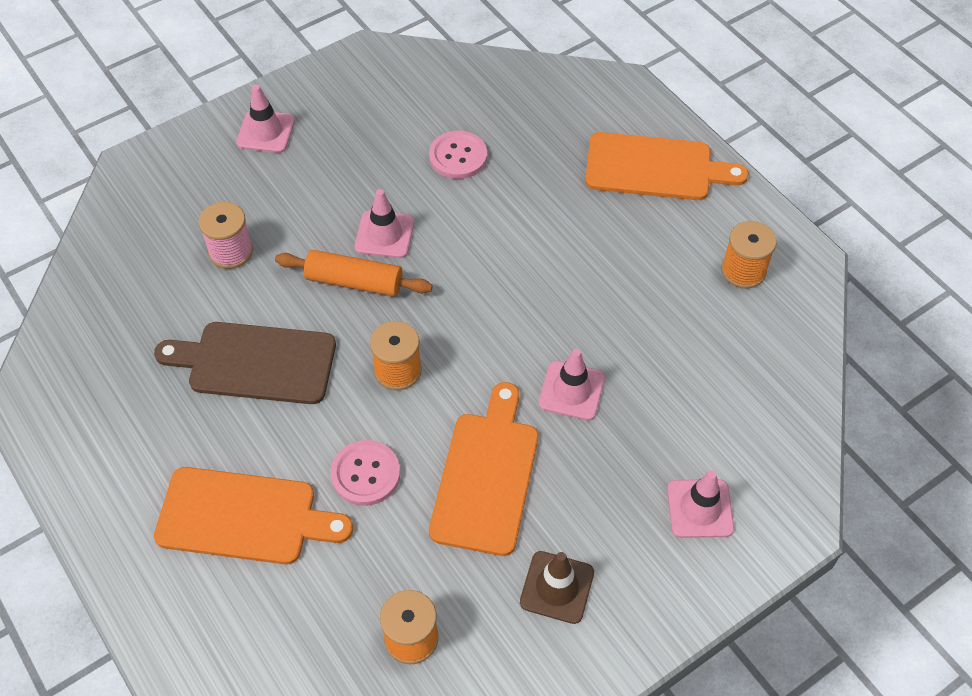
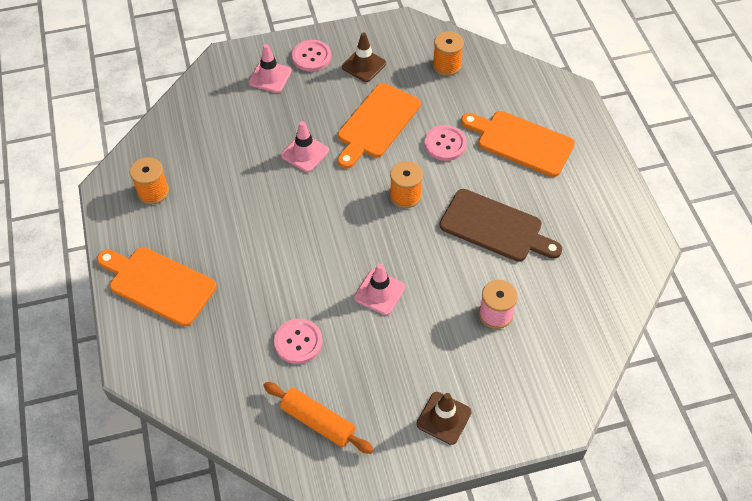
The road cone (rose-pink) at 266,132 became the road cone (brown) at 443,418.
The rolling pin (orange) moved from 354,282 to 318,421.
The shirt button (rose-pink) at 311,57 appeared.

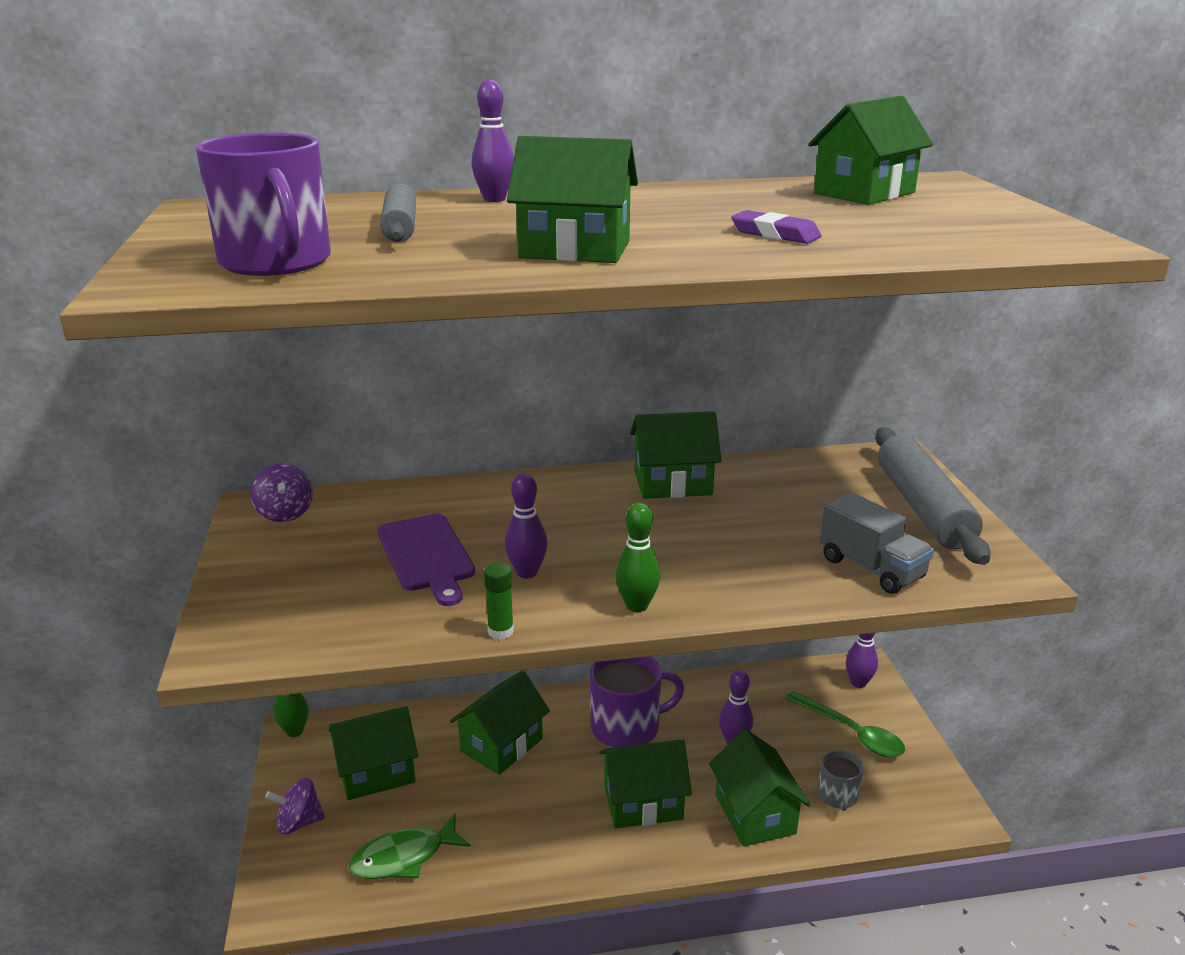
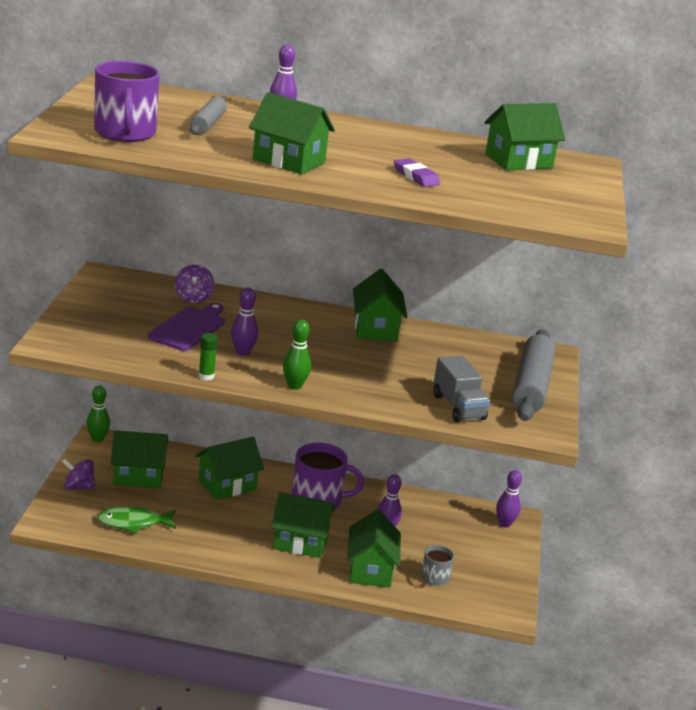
The whirligig (purple) moved from 285,513 to 193,298.
The bread board (purple) at 426,556 turned 150 degrees counterclockwise.
The house (green) at 672,483 turned 75 degrees clockwise.
The spoon (green) at 851,732 disappeared.

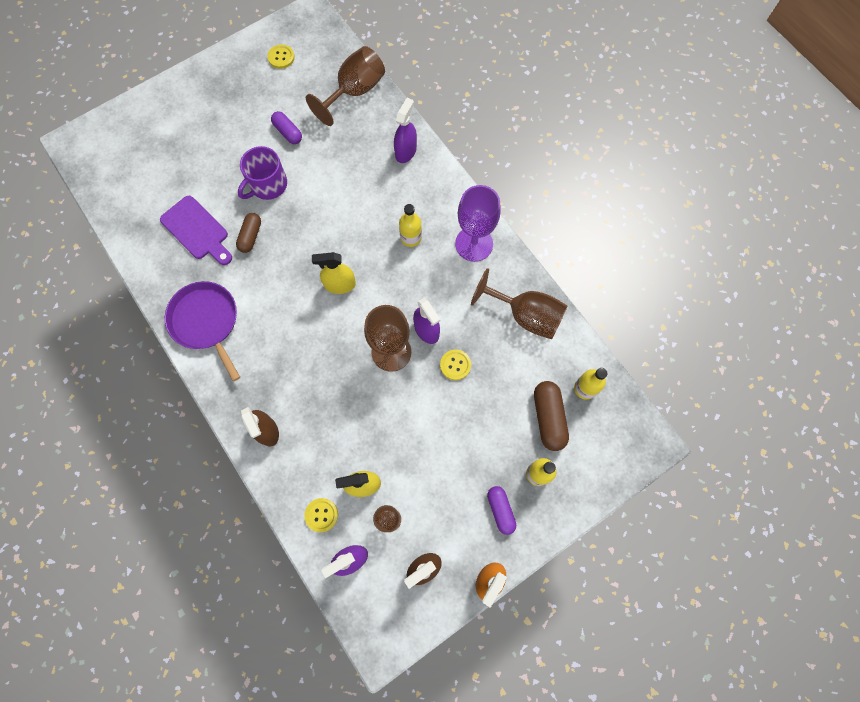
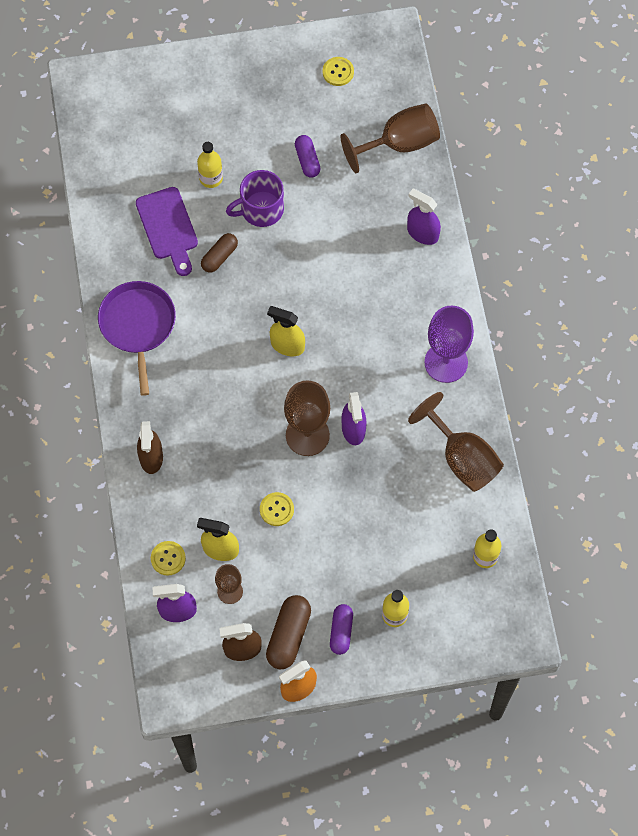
The spray bottle (purple) at 405,151 turned 105 degrees counterclockwise.
The flask (golden) moved from 411,238 to 211,178.
The shirt button (golden) moved from 455,365 to 276,509.
The capsule (brown) moved from 548,418 to 288,636.

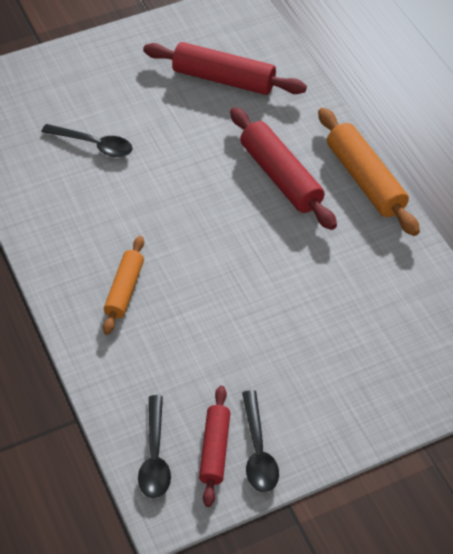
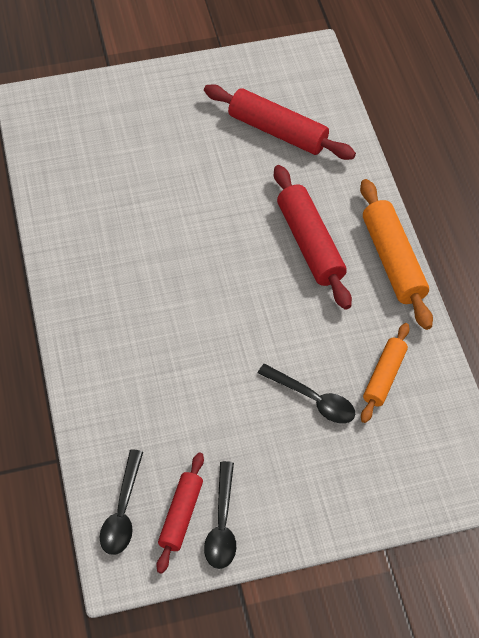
The spoon (black) moved from 94,145 to 313,399.
The rolling pin (orange) moved from 124,290 to 384,376.

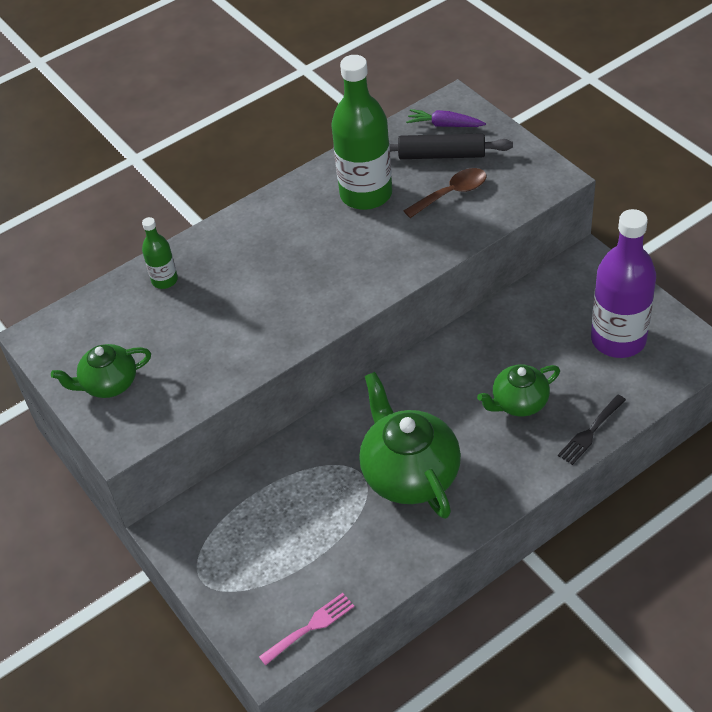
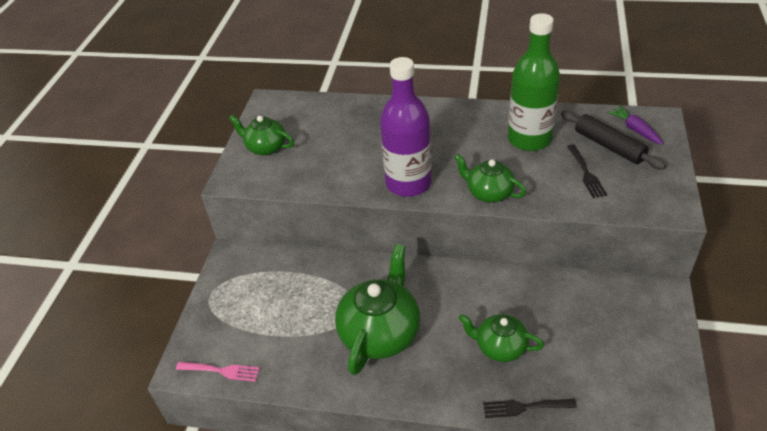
The flask (green) at 164,280 disappeared.
The spoon (brown) at 452,193 was replaced by the fork (black) at 586,173.
The flask (purple) moved from 618,339 to 408,183.
The tea pot (green) at 488,193 appeared.

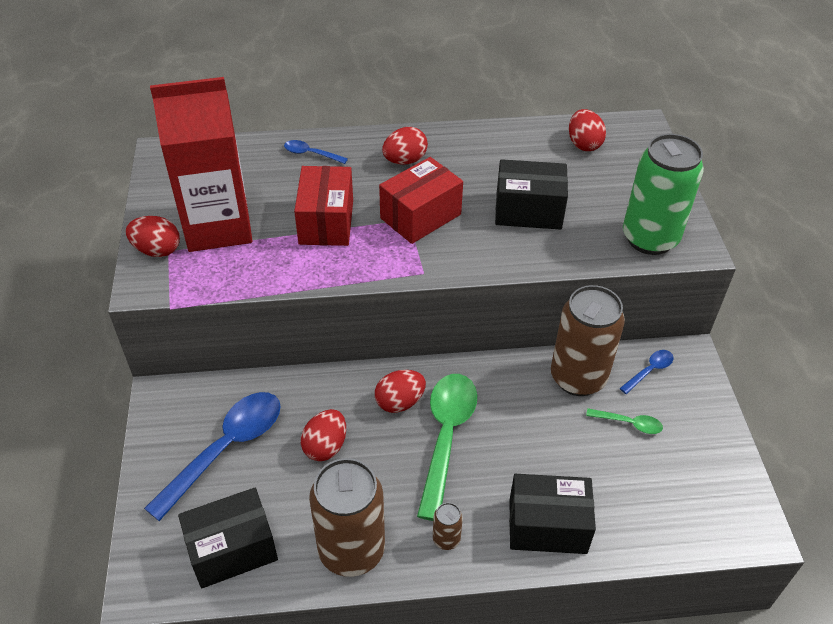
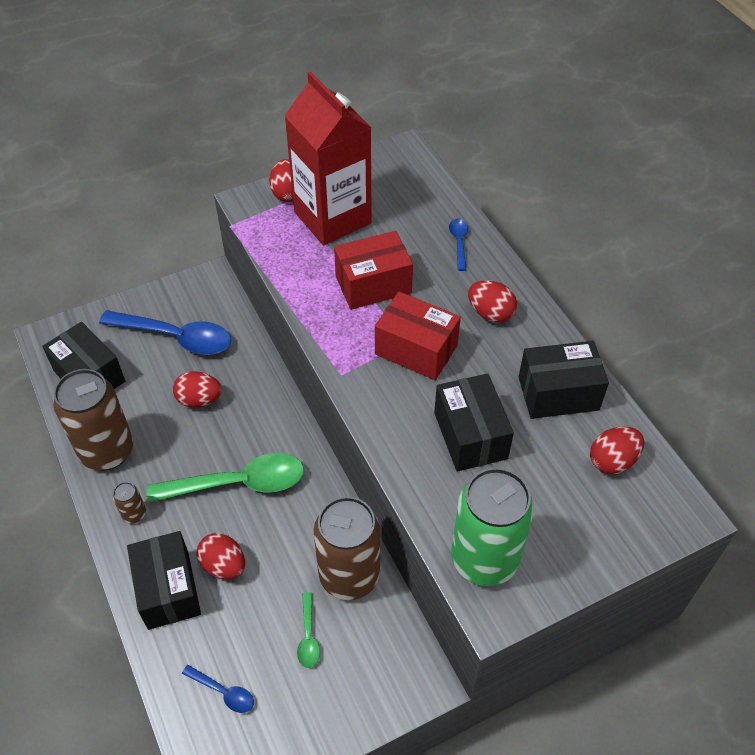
The egg (scarlet) moved from 400,402 to 224,565.
The spoon (royal blue) moved from 649,371 to 224,692.
The package (black) at 558,393 appeared.

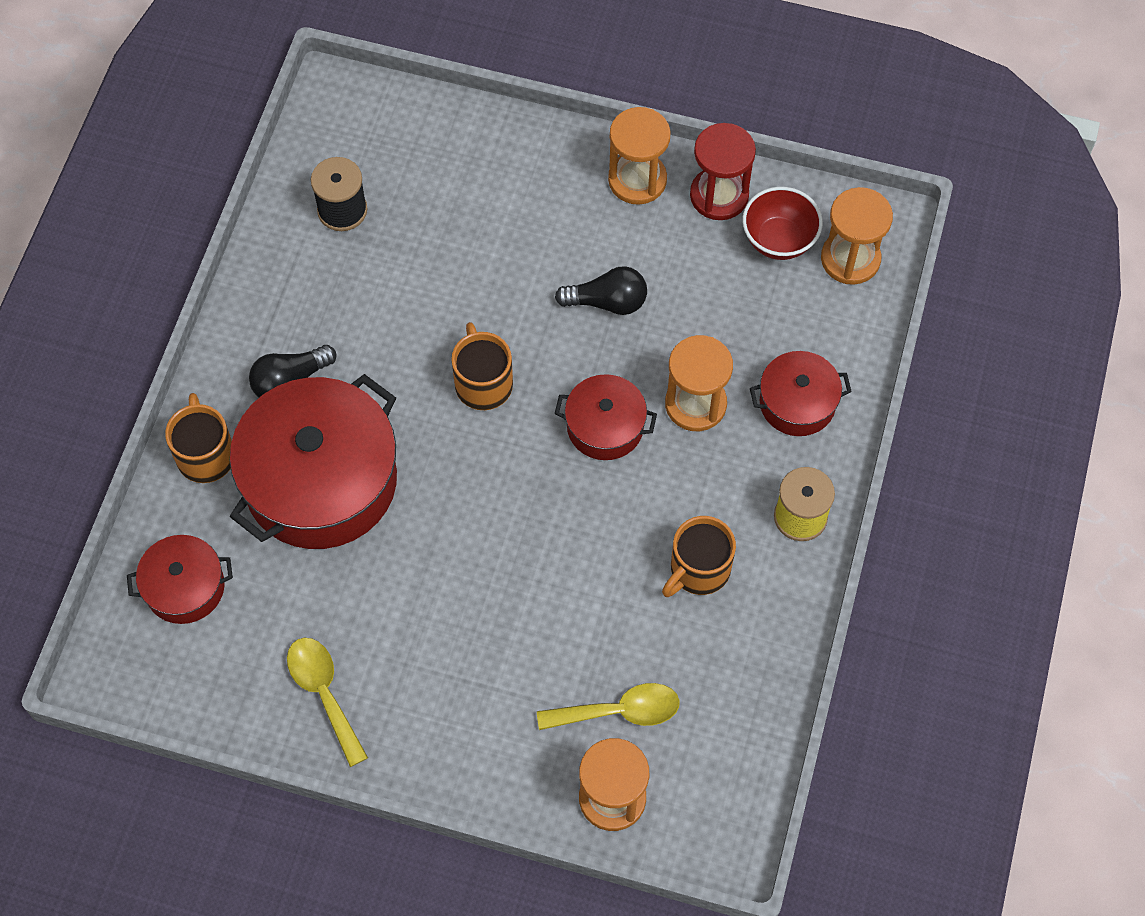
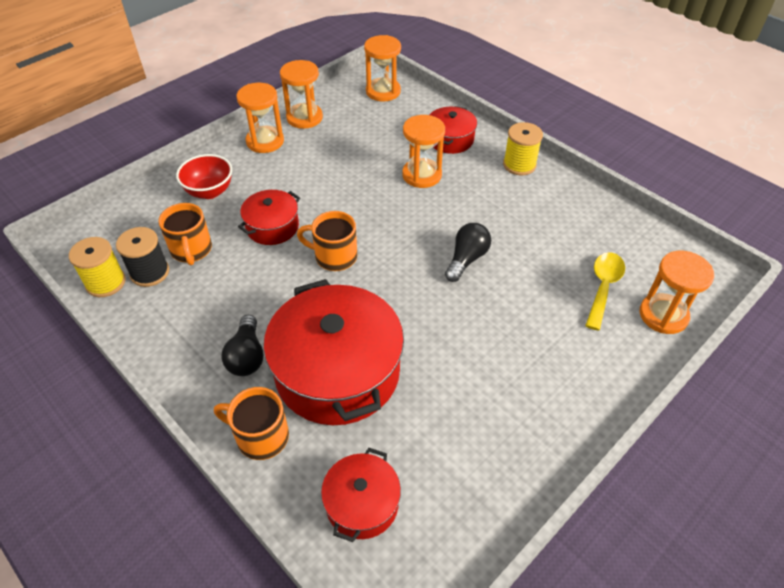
The spoon (golden) at 324,693 disappeared.
The bulb (black) moved from 607,302 to 466,259.
The pot (scarlet) moved from 605,426 to 272,227.
The mug (orange) moved from 698,569 to 191,250.
The sandglass (scarlet) at 719,195 became the sandglass (orange) at 304,118.
The deep dish (scarlet) moved from 779,240 to 209,191.
The reel of thread (golden) at 106,282 appeared.

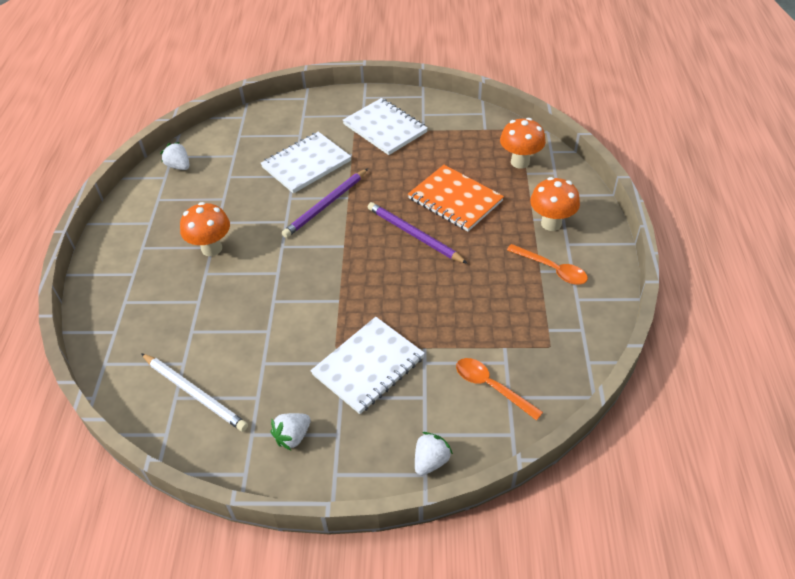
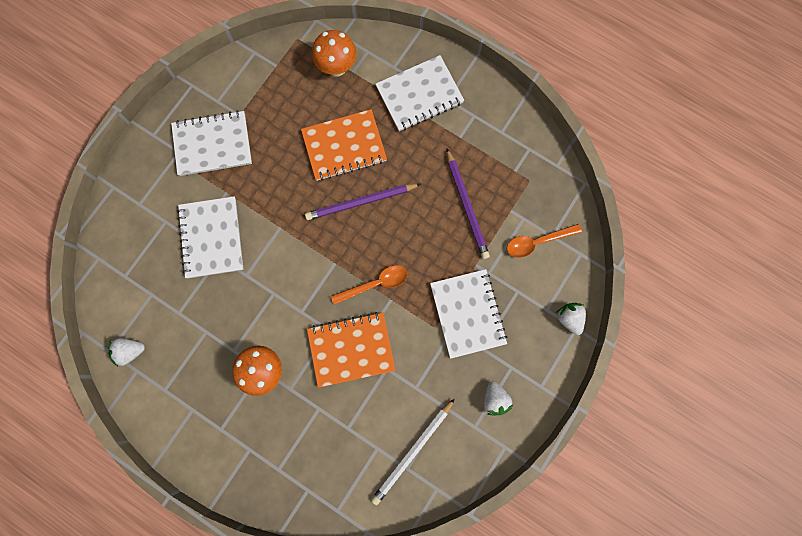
The pencil (white) at 195,393 turned 150 degrees clockwise.
The pencil (purple) moved from 326,205 to 467,206.
The spoon (orange) moved from 552,269 to 375,284.
The fungus (orange) at 551,223 was replaced by the exercise book (white) at 419,95.
The exercise book (orange) at 351,349 appeared.

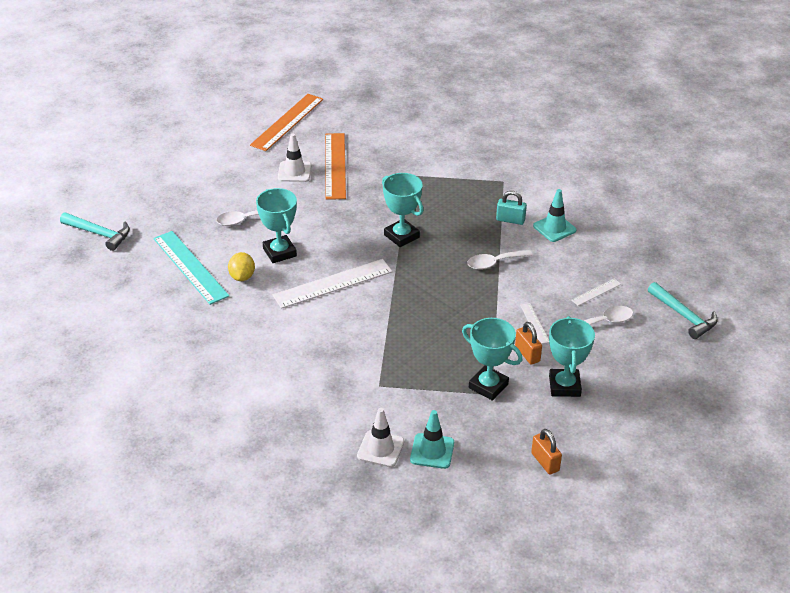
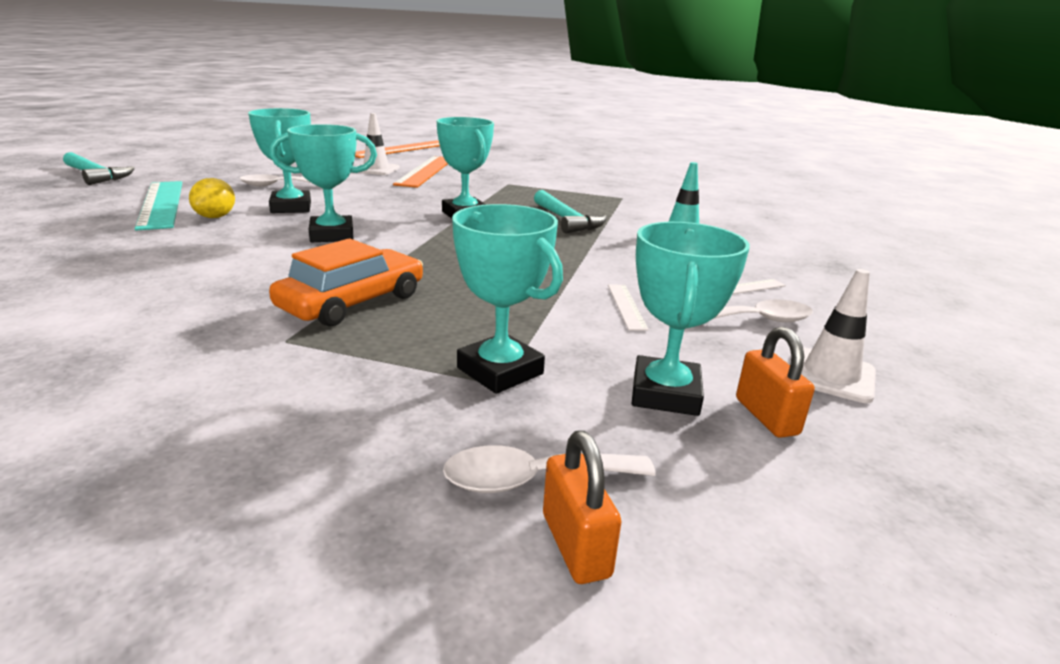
The measuring stick (white) at 333,283 was replaced by the award cup (teal) at 332,235.
The road cone (white) moved from 380,449 to 830,375.
The road cone (teal) at 432,451 disappeared.
The spoon (white) moved from 494,263 to 533,479.
The padlock (teal) at 510,220 disappeared.
The padlock (orange) moved from 527,354 to 766,416.
The claw hammer (teal) moved from 684,316 to 567,220.
The car (orange) at 352,302 appeared.

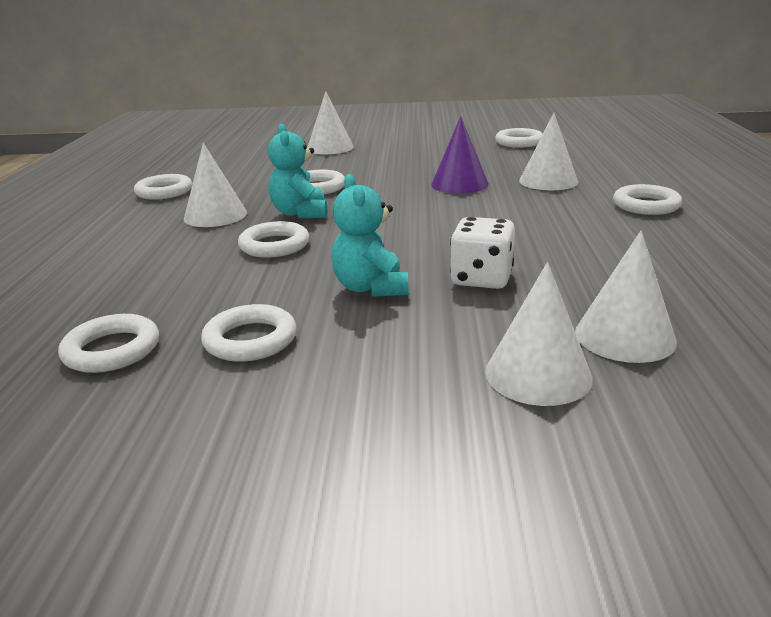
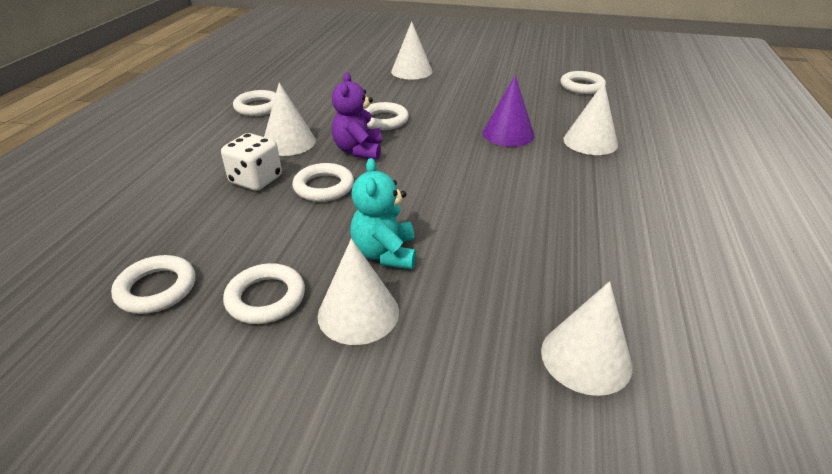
The teddy bear (teal) at 300,213 became the teddy bear (purple) at 358,150.
The dice (white) moved from 481,279 to 256,180.
The cone shape (white) moved from 538,374 to 358,313.
The hoop (white) at 646,205 disappeared.

